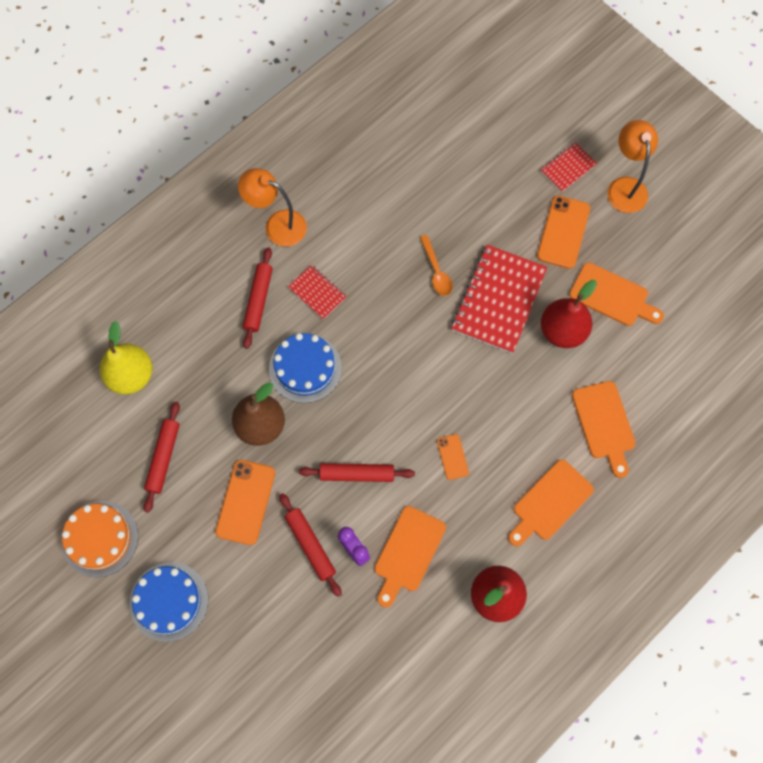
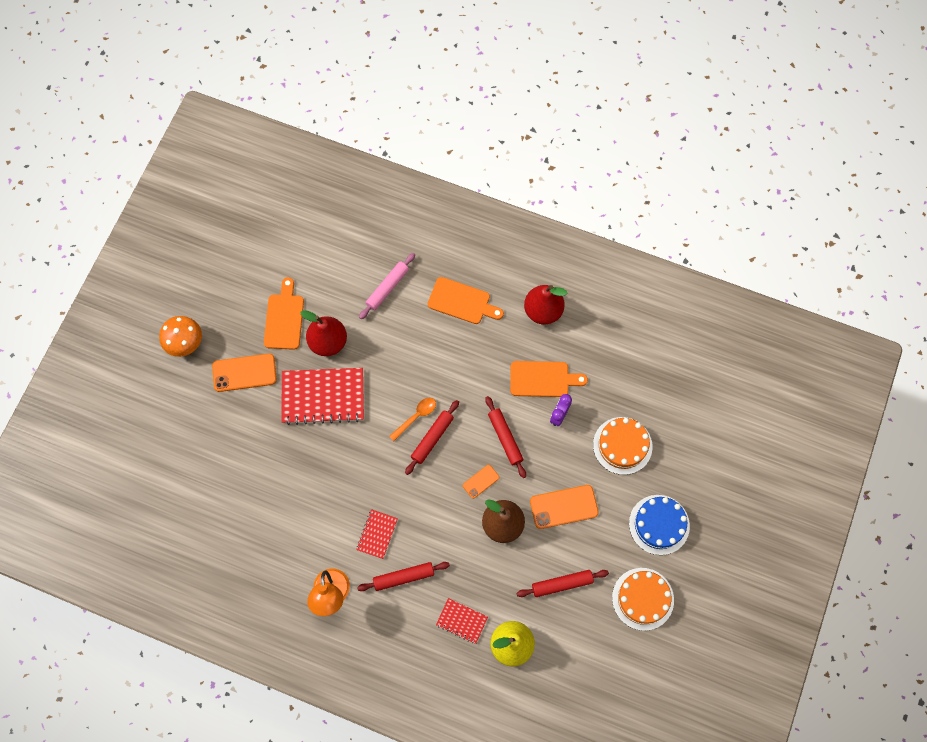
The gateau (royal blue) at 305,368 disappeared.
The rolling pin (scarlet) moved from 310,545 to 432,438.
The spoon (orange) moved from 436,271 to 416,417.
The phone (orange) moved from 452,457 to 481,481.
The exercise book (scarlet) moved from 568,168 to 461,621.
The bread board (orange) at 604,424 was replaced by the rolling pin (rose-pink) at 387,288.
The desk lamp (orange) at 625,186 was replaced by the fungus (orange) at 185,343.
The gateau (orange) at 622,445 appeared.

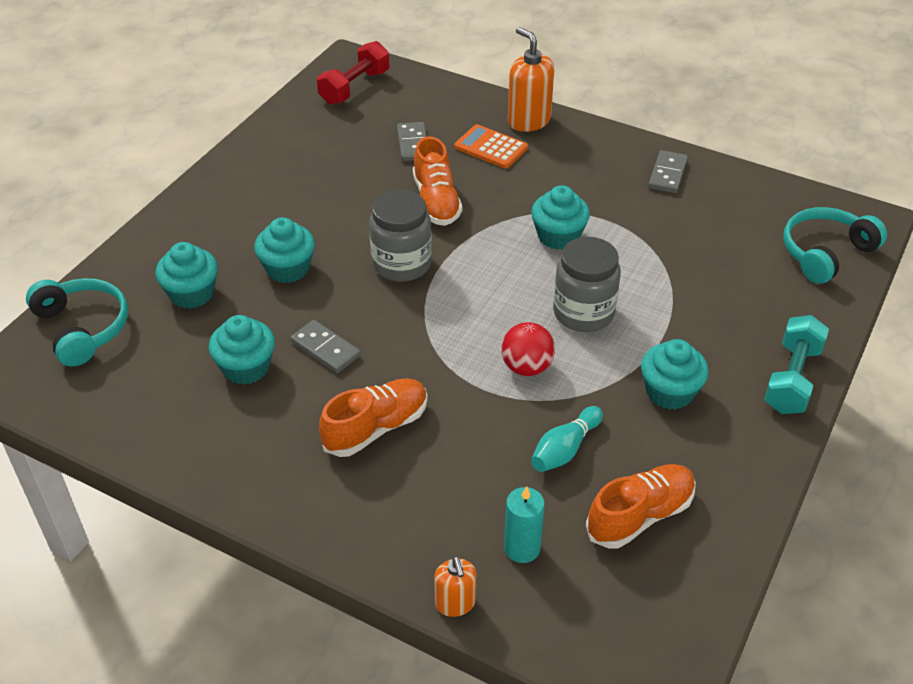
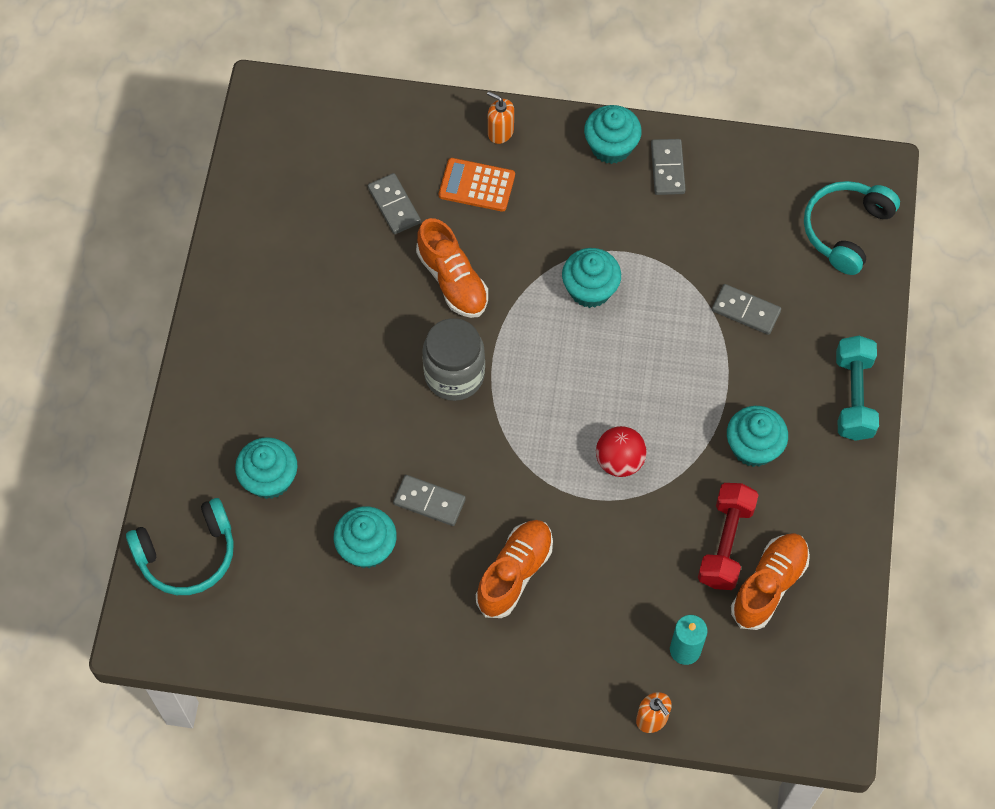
The headset (teal) at 82,328 turned 120 degrees clockwise.
The cupcake (teal) moved from 287,269 to 611,146.
The free weight (scarlet) moved from 355,87 to 725,543.
The soap dispenser (orange) at 528,121 changed to 0.58 times the size.
The bowling pin (teal) at 565,449 disappeared.
The jam jar (gray) at 583,313 disappeared.
The domino tile (gray) at 745,311 appeared.

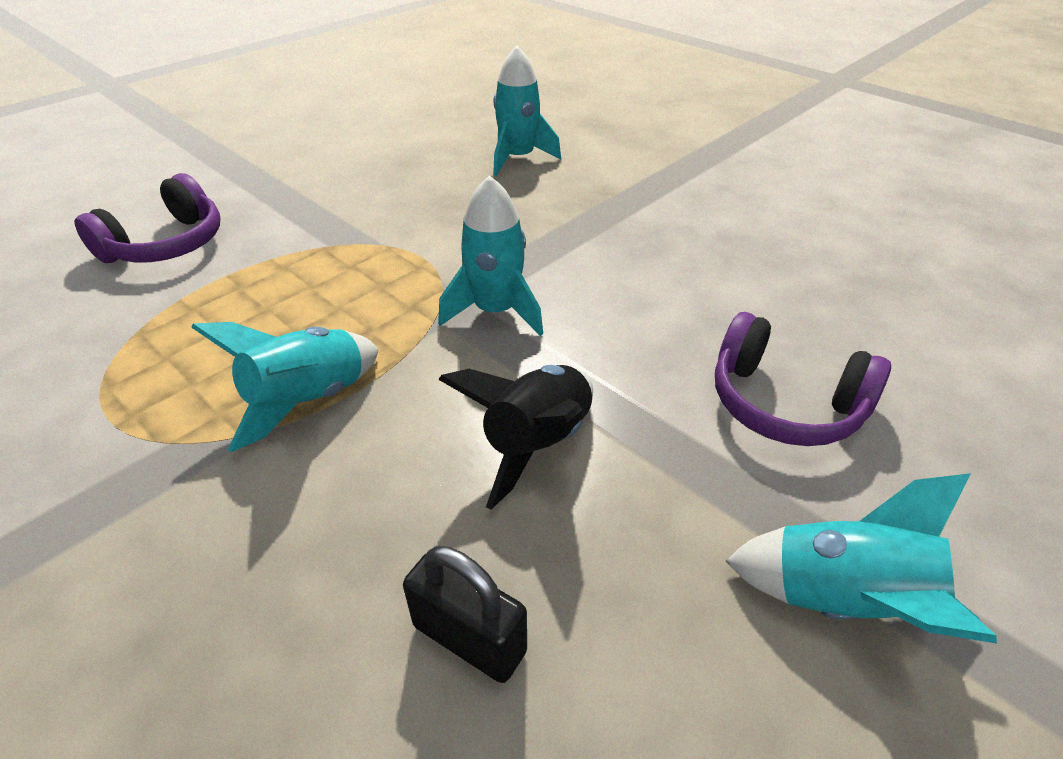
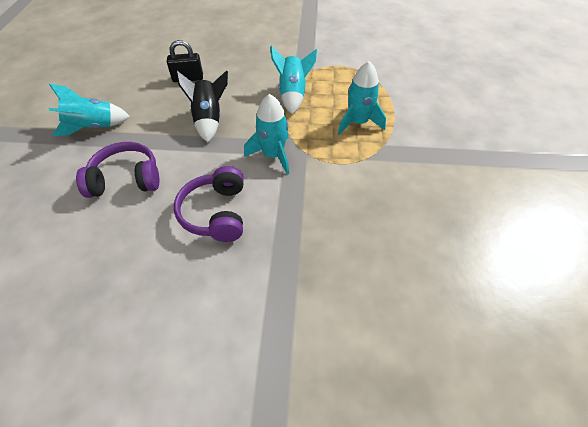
The headset (purple) moved from 166,244 to 216,213.
The rocket (teal) moved from 518,158 to 358,122.

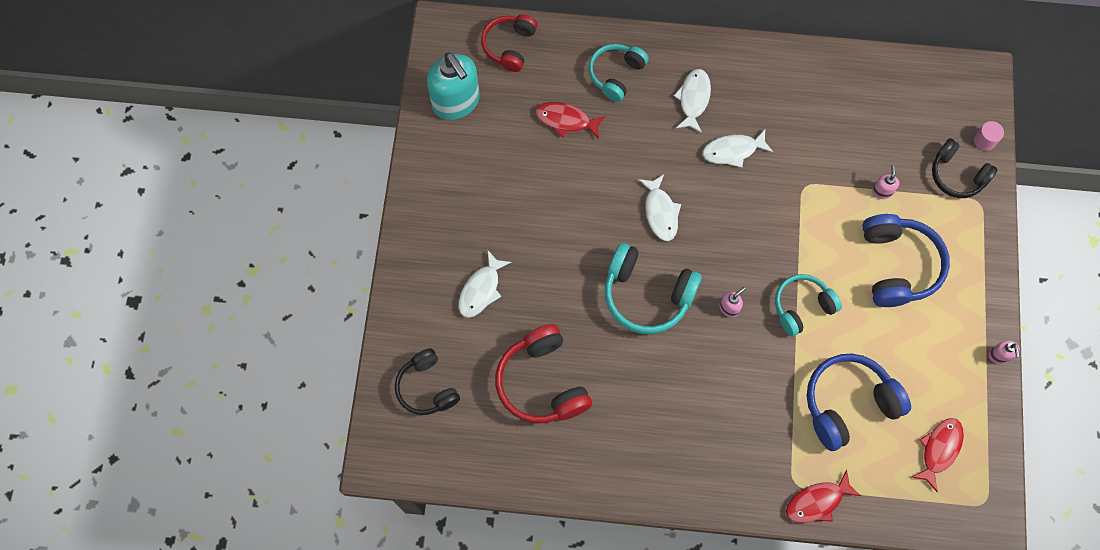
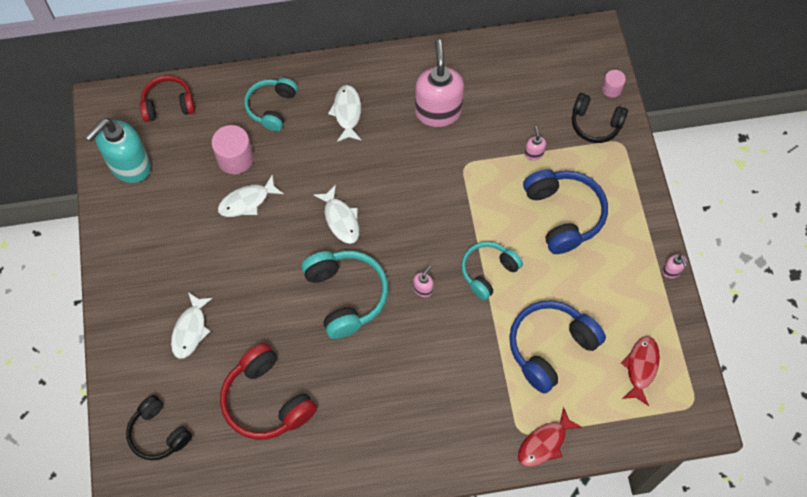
The soap dispenser (teal) at 456,102 turned 90 degrees clockwise.
The headset (scarlet) at 509,46 turned 75 degrees clockwise.
The fish (scarlet) at 566,120 was replaced by the solid cylinder (rose-pink) at 235,158.
The headset (teal) at 647,294 turned 120 degrees counterclockwise.
The fish (white) moved from 733,151 to 247,201.
The soap dispenser (rose-pink) at 438,111 appeared.

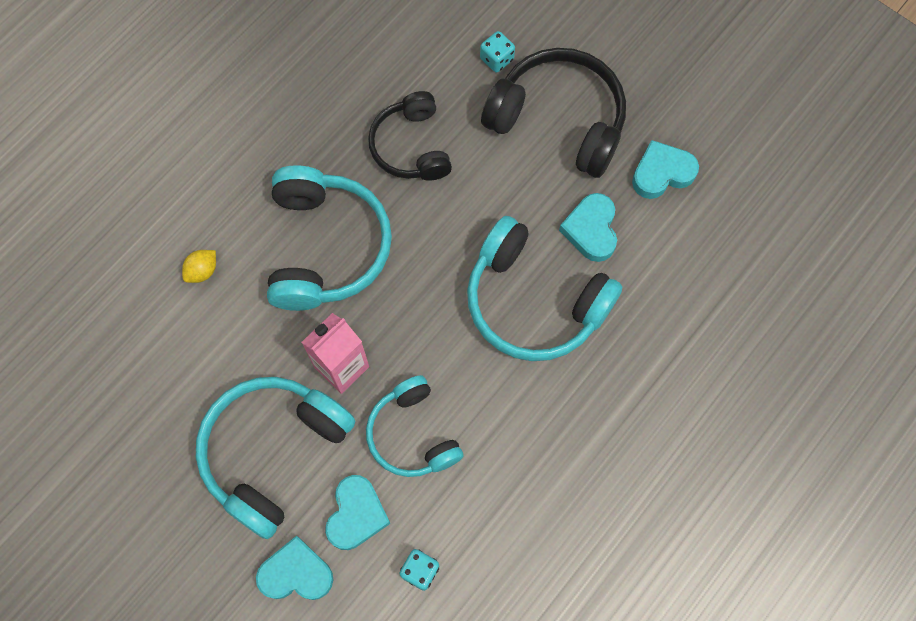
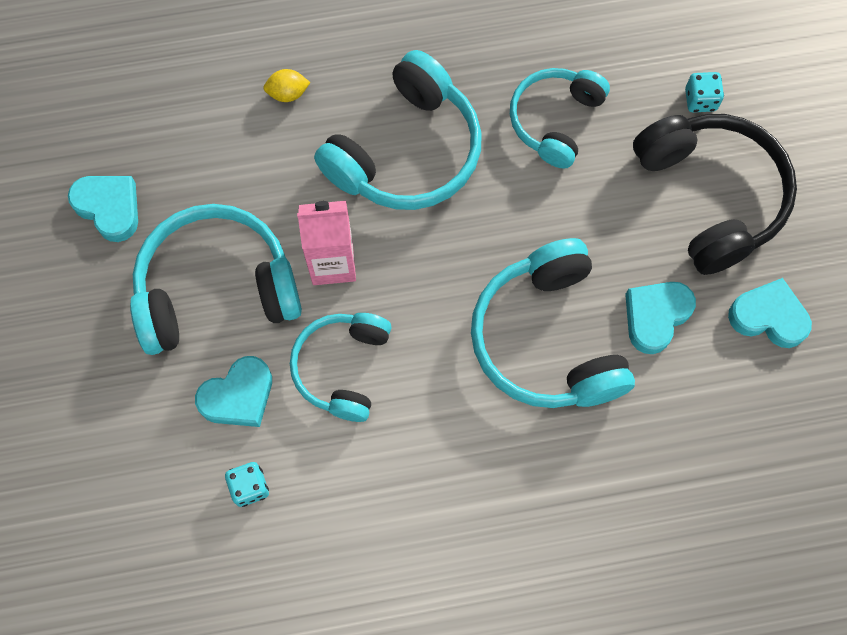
The love heart (teal) moved from 296,573 to 109,208.
The headset (black) at 411,146 became the headset (teal) at 555,120.

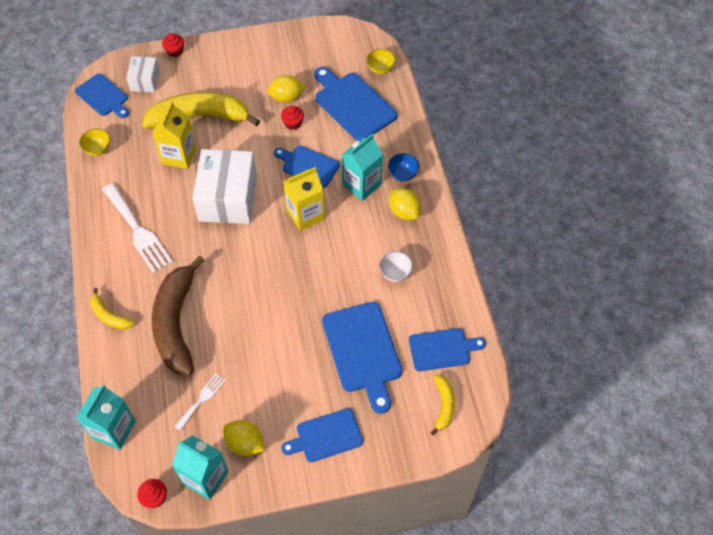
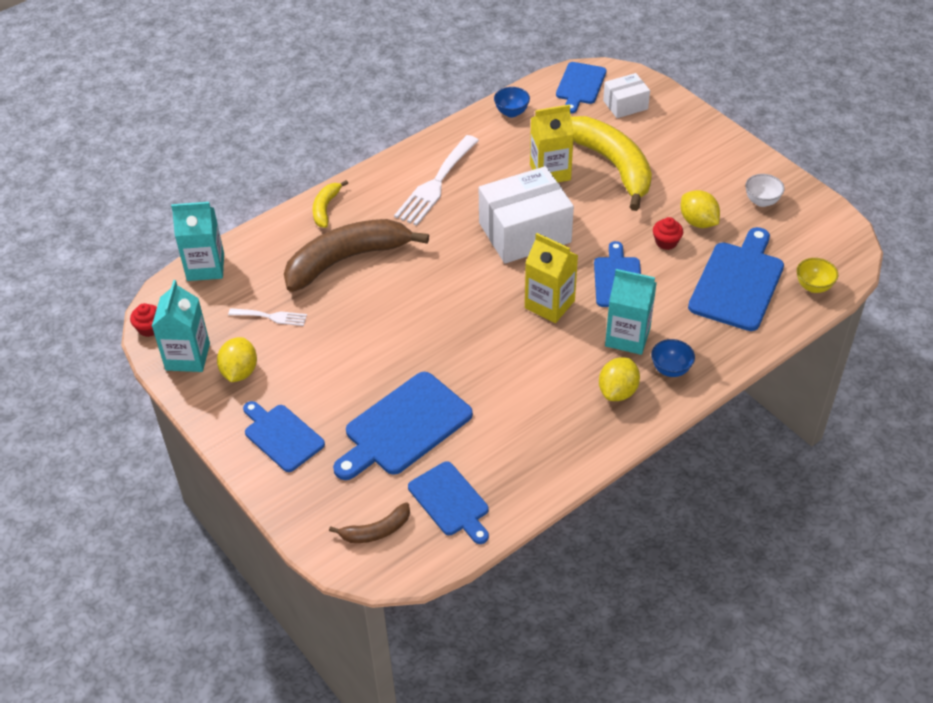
The deep dish (golden) at 98,150 became the deep dish (royal blue) at 511,112.
The cupcake (scarlet) at 175,51 disappeared.
The deep dish (white) moved from 395,274 to 761,201.
The banana fruit (golden) at 443,405 became the banana fruit (brown) at 376,531.

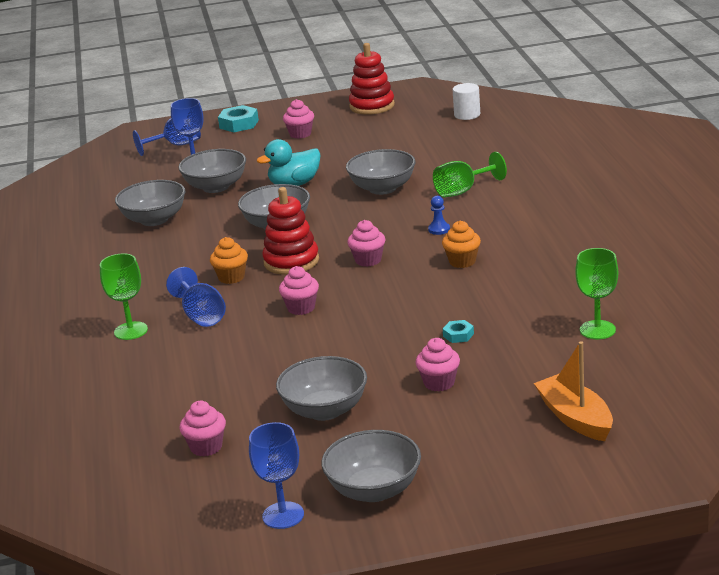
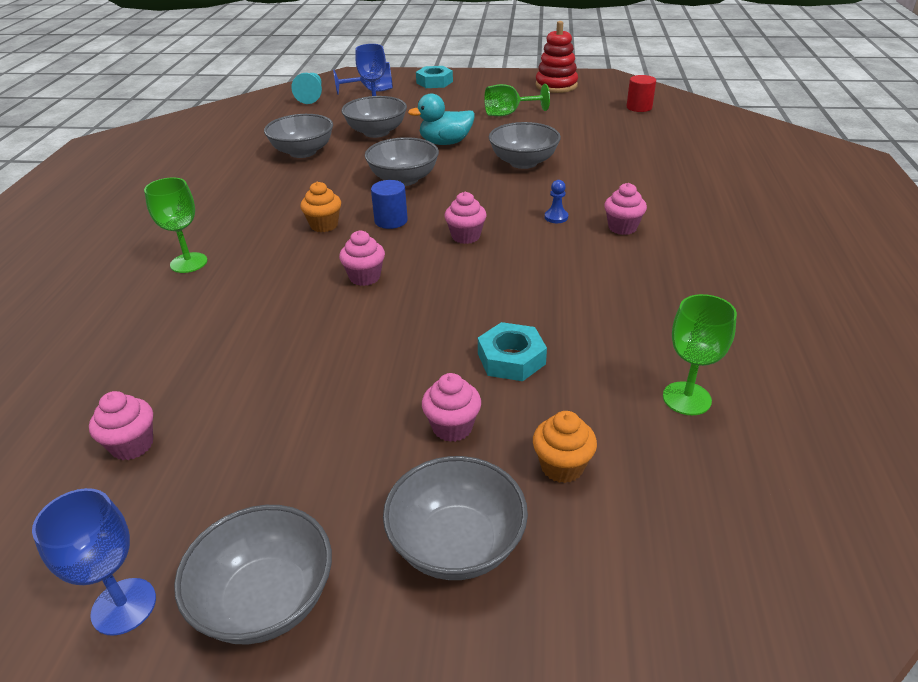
The goblet (royal blue) at 201,316 disappeared.
The stacking rings (scarlet) at 291,261 was replaced by the solid cylinder (royal blue) at 391,221.
The deep dish (gray) moved from 325,410 to 456,544.
The cupcake (rose-pink) moved from 300,134 to 622,227.
The goblet (green) moved from 462,191 to 508,114.
The cupcake (orange) moved from 462,261 to 562,466.
The nut (teal) at 458,335 changed to 1.80 times the size.
The solid cylinder (white) at 467,115 became the solid cylinder (scarlet) at 639,107.
The sailboat (orange) at 575,418 disappeared.
The chess pawn (teal) at 311,96 appeared.

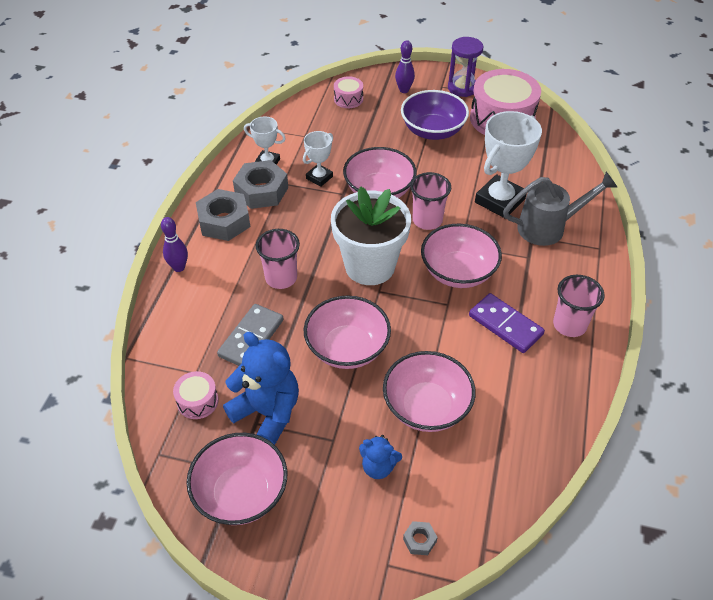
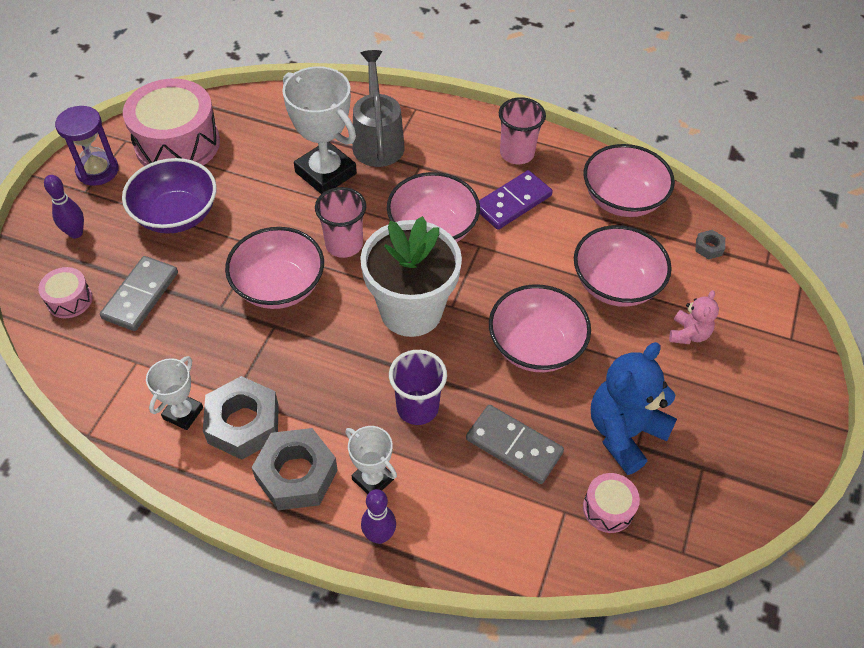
The deep dish (rose-pink) moved from 241,493 to 622,199.
The tumbler (rose-pink) at 281,278 became the tumbler (purple) at 417,407.
The award cup (white) moved from 319,177 to 373,479.
The teddy bear (royal blue) at 378,467 became the teddy bear (rose-pink) at 688,334.
The nut (gray) moved from 419,540 to 709,247.
The domino tile (gray) at 140,295 appeared.

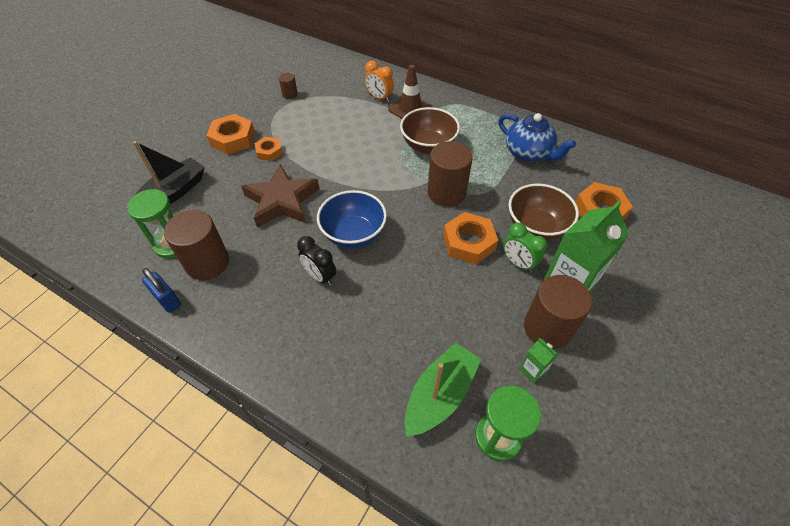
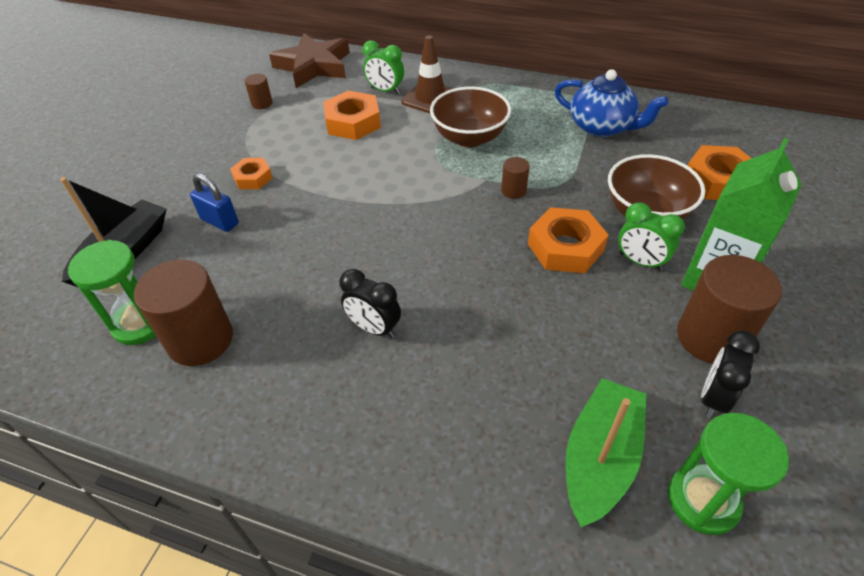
The padlock (royal blue) moved from 167,300 to 220,221.
The nut (orange) moved from 233,139 to 353,122.
The star (brown) moved from 282,201 to 314,66.
The deep dish (royal blue) at 353,234 disappeared.
The alarm clock (orange) at 379,98 became the alarm clock (green) at 385,91.
The solid cylinder (brown) at 446,193 changed to 0.47 times the size.
The juice carton (green) at 532,370 was replaced by the alarm clock (black) at 714,398.

